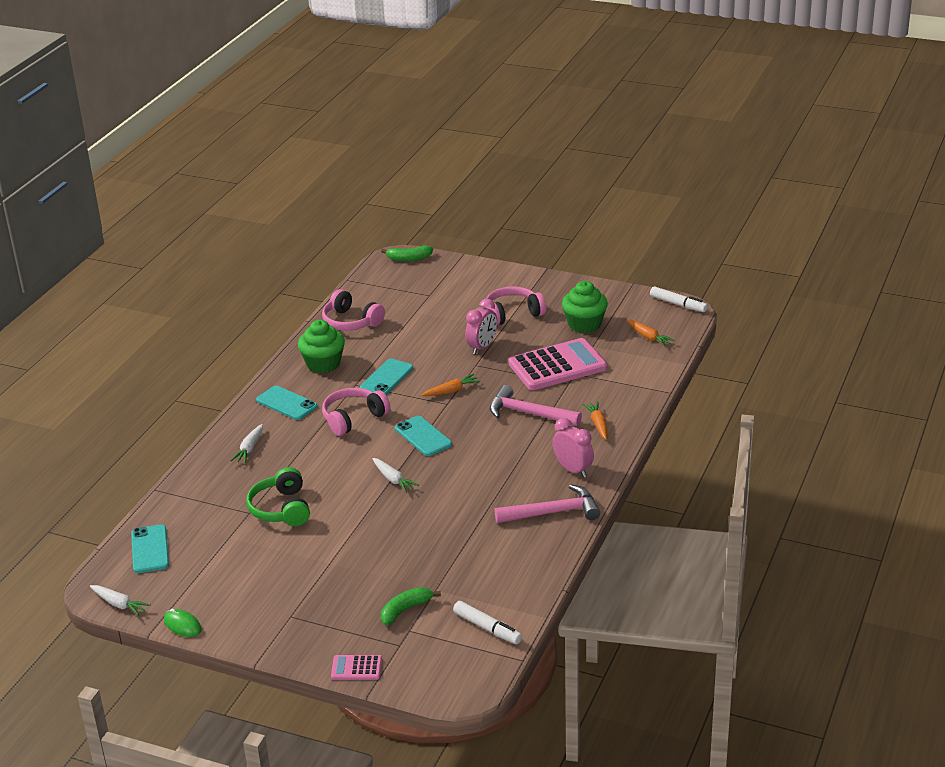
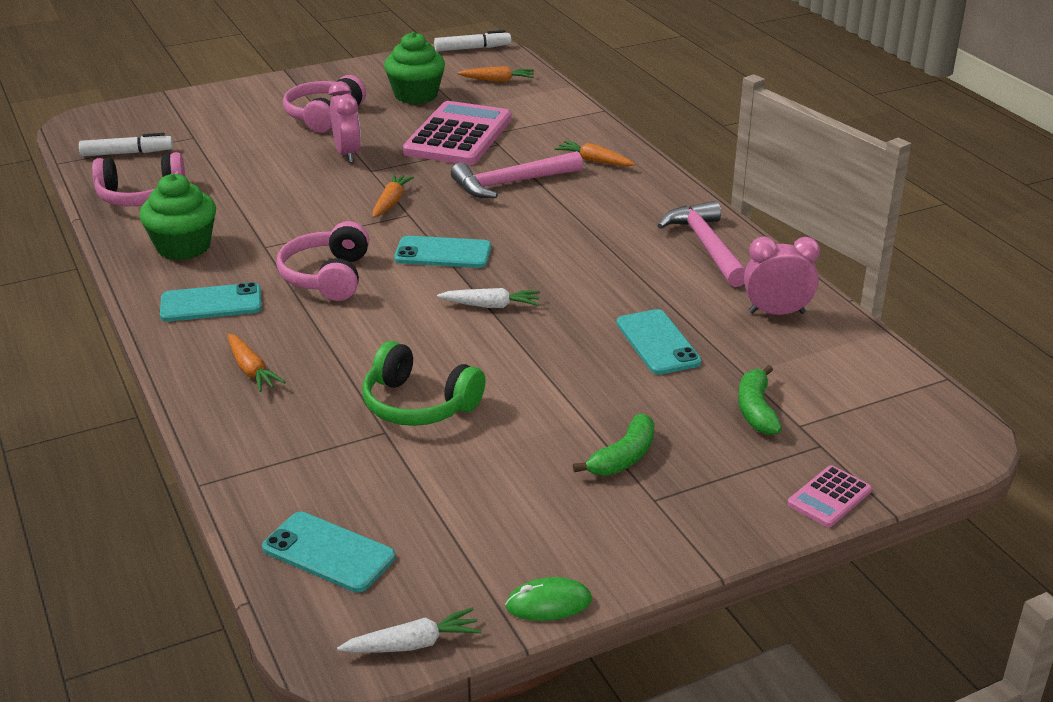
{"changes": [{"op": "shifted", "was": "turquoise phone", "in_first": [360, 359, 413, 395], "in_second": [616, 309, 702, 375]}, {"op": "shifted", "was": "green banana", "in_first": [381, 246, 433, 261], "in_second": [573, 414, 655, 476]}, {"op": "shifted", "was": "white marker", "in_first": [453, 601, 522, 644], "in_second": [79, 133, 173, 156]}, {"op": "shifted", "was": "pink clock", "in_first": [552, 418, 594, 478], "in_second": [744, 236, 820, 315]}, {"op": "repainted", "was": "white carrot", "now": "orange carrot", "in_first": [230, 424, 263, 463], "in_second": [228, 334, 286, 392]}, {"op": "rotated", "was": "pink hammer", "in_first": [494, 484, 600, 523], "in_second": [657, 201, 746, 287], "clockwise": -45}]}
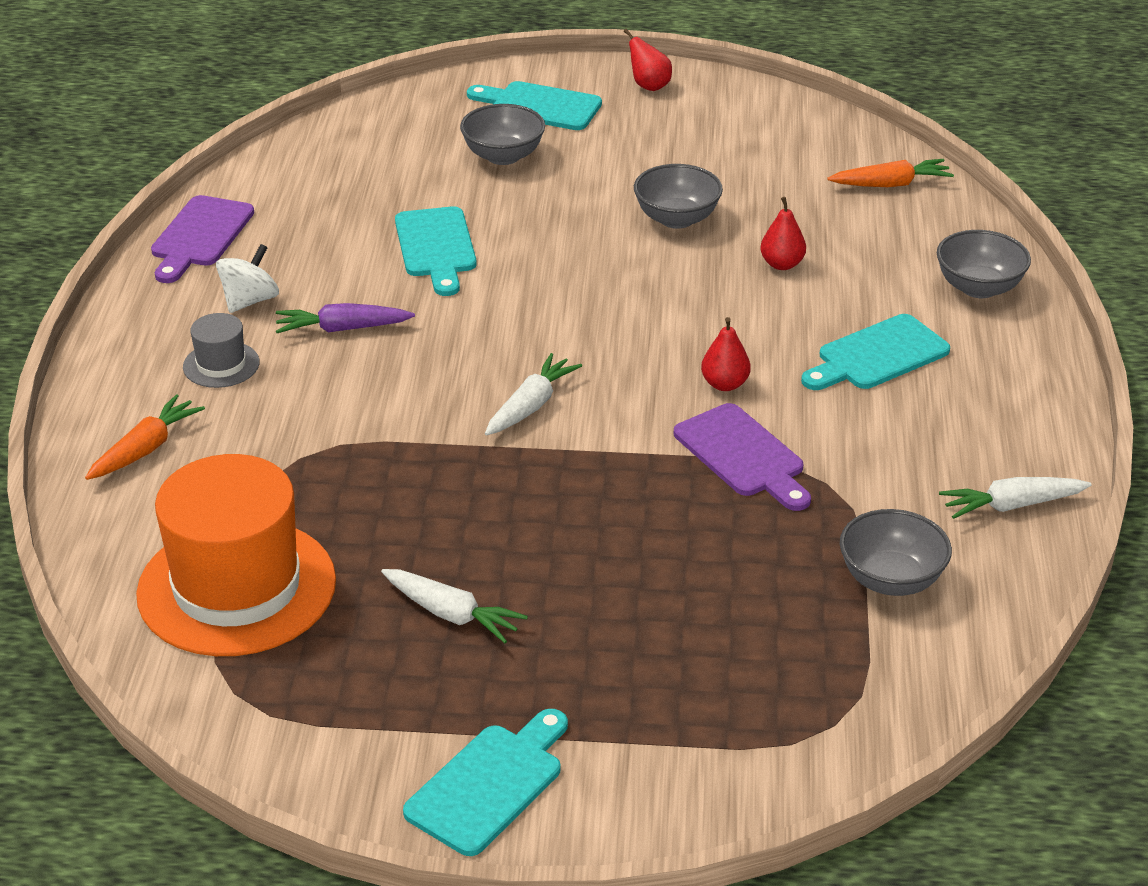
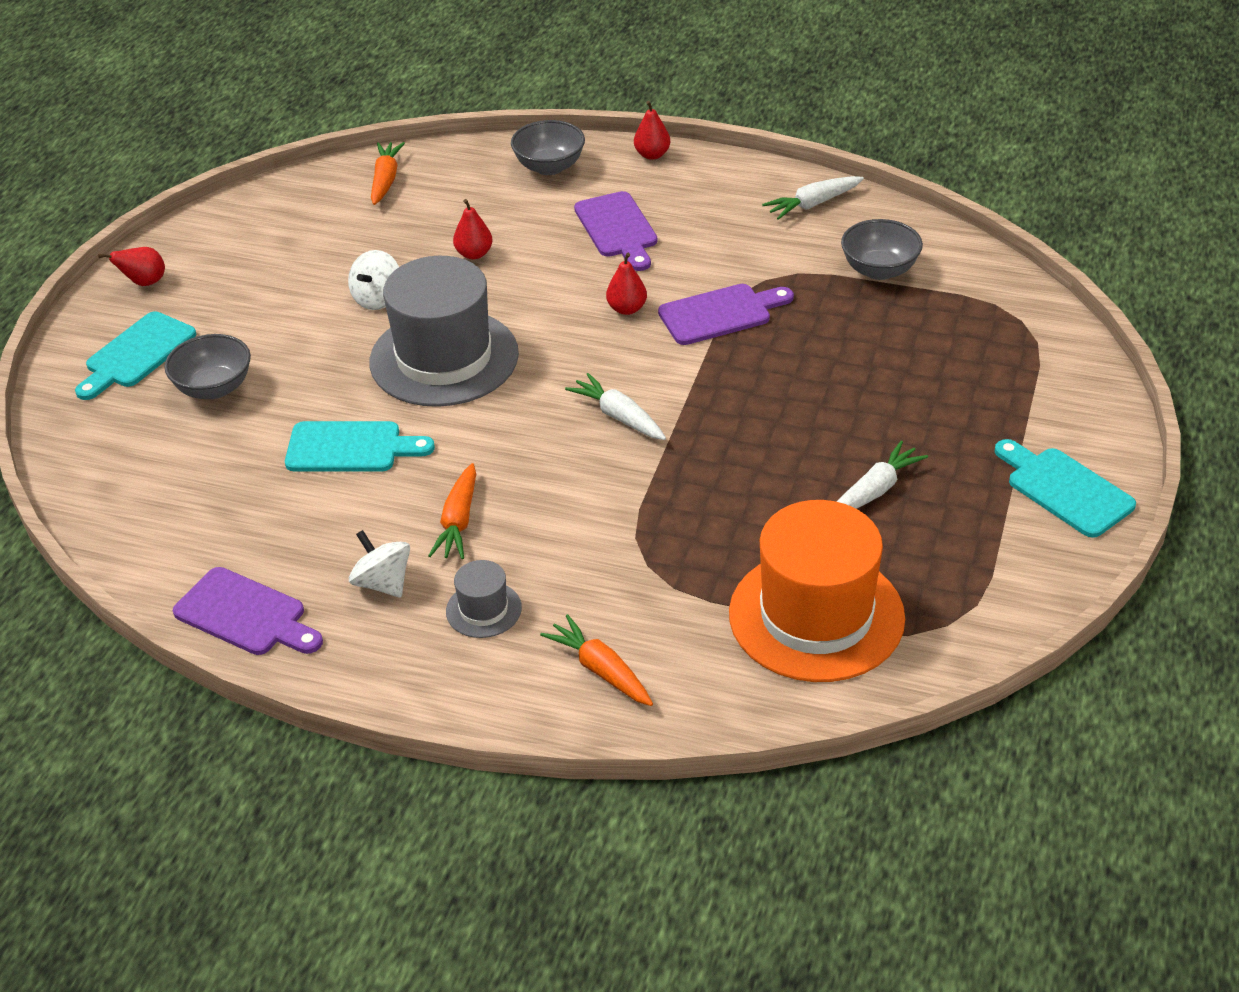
{"changes": [{"op": "new", "now": "grey hat", "in_second": [369, 256, 519, 407]}, {"op": "new", "now": "red pear", "in_second": [634, 101, 670, 160]}, {"op": "swapped", "was": "grey bowl", "now": "white spinning top", "in_first": [634, 164, 723, 229], "in_second": [348, 250, 399, 310]}, {"op": "repainted", "was": "purple carrot", "now": "orange carrot", "in_first": [276, 303, 415, 333], "in_second": [428, 463, 476, 559]}, {"op": "repainted", "was": "turquoise cutting board", "now": "purple cutting board", "in_first": [801, 314, 950, 390], "in_second": [574, 191, 658, 271]}, {"op": "rotated", "was": "white carrot", "in_first": [939, 477, 1091, 519], "in_second": [762, 176, 864, 220], "clockwise": 60}]}
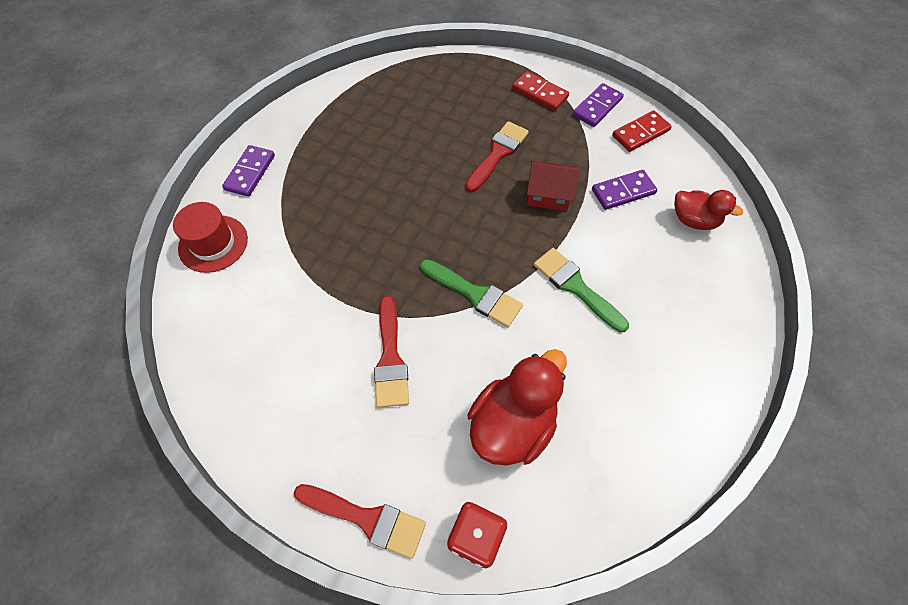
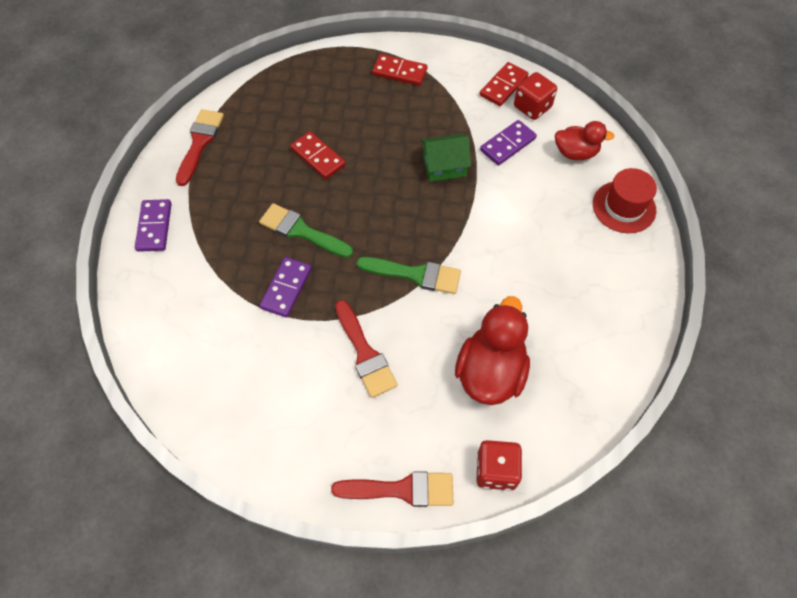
{"changes": [{"op": "new", "now": "red domino", "in_second": [290, 131, 346, 179]}, {"op": "new", "now": "red dice", "in_second": [514, 72, 557, 120]}, {"op": "shifted", "was": "red hat", "in_first": [173, 202, 248, 273], "in_second": [593, 168, 657, 233]}, {"op": "shifted", "was": "red brush", "in_first": [465, 121, 529, 192], "in_second": [176, 109, 224, 186]}, {"op": "shifted", "was": "green brush", "in_first": [534, 248, 629, 332], "in_second": [259, 203, 353, 258]}, {"op": "shifted", "was": "purple domino", "in_first": [573, 83, 624, 127], "in_second": [259, 257, 312, 318]}, {"op": "repainted", "was": "red house", "now": "green house", "in_first": [527, 161, 580, 211], "in_second": [421, 134, 471, 182]}]}
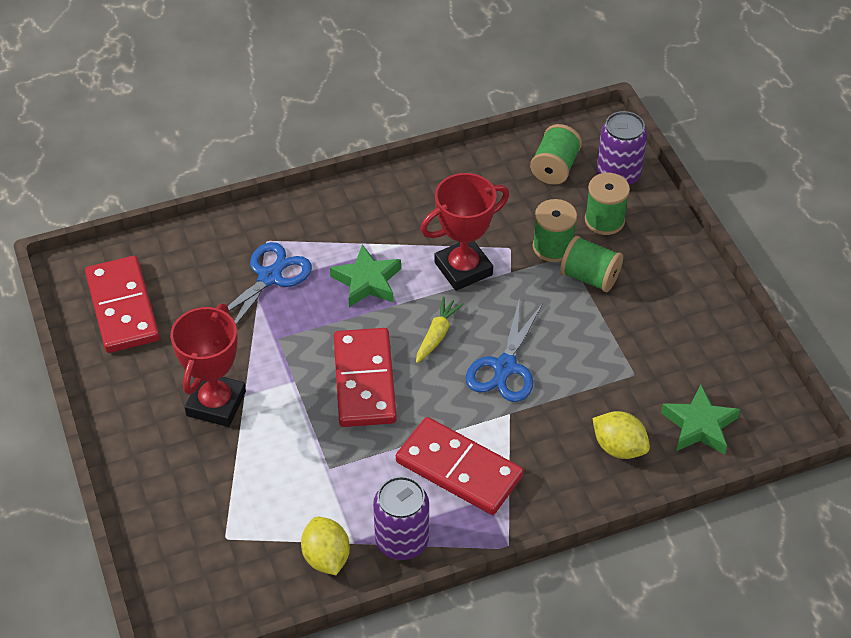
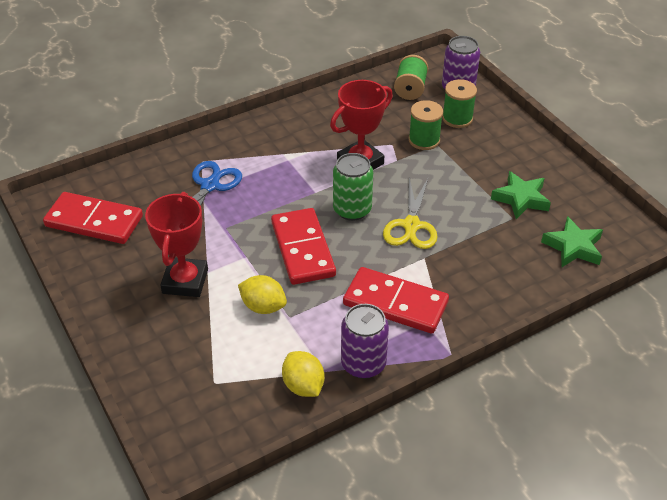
{"changes": [{"op": "gone", "was": "green spool", "in_first": [560, 236, 623, 292]}, {"op": "shifted", "was": "green star", "in_first": [330, 245, 401, 307], "in_second": [491, 171, 551, 219]}, {"op": "shifted", "was": "yellow lemon", "in_first": [592, 411, 650, 459], "in_second": [238, 275, 287, 314]}, {"op": "swapped", "was": "yellow carrot", "now": "green can", "in_first": [416, 297, 464, 363], "in_second": [333, 153, 373, 221]}, {"op": "repainted", "was": "blue scissors", "now": "yellow scissors", "in_first": [466, 301, 543, 402], "in_second": [383, 177, 438, 249]}, {"op": "rotated", "was": "red domino", "in_first": [85, 256, 160, 353], "in_second": [43, 192, 143, 244], "clockwise": -45}]}
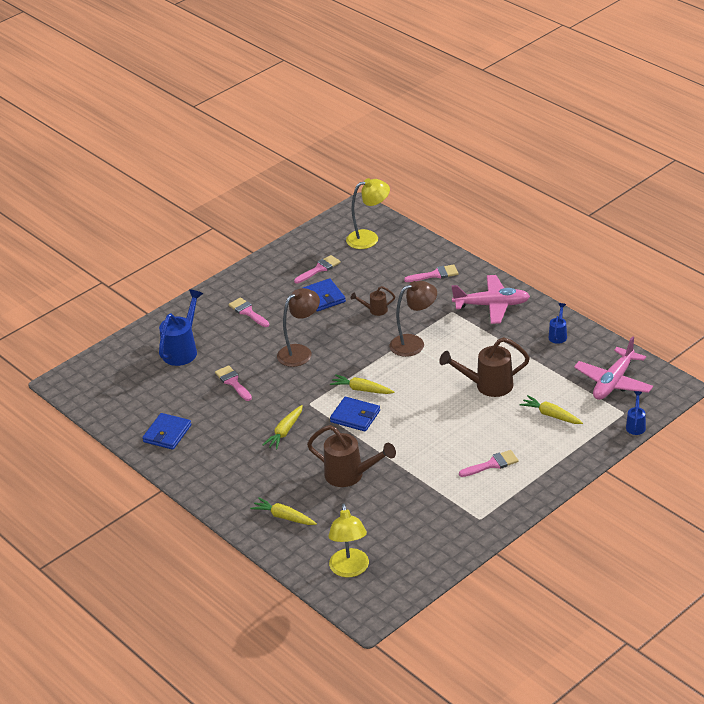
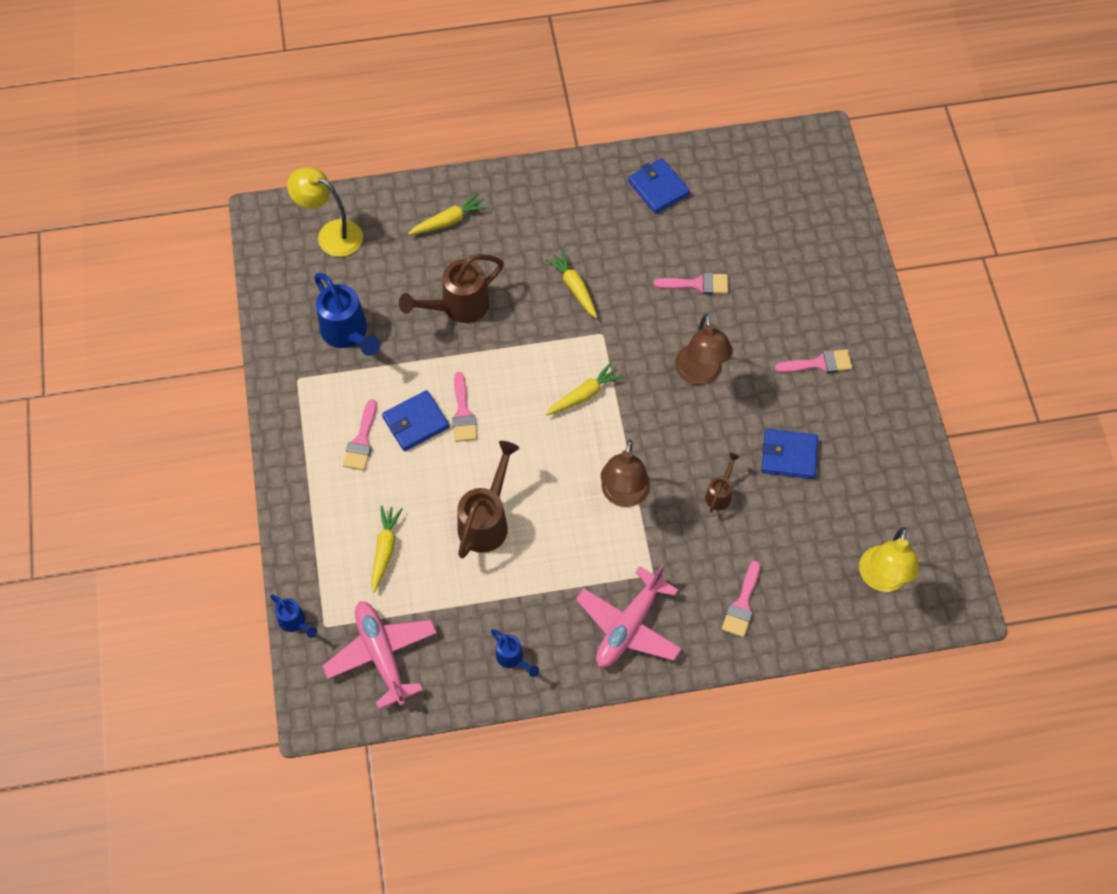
{"changes": [{"op": "shifted", "was": "blue watering can", "in_first": [159, 290, 203, 366], "in_second": [314, 273, 380, 356]}, {"op": "shifted", "was": "pink brush", "in_first": [294, 255, 341, 283], "in_second": [452, 372, 477, 442]}, {"op": "shifted", "was": "blue wallet", "in_first": [330, 397, 380, 432], "in_second": [382, 390, 449, 451]}, {"op": "rotated", "was": "yellow carrot", "in_first": [519, 395, 583, 424], "in_second": [371, 505, 403, 592], "clockwise": -60}]}
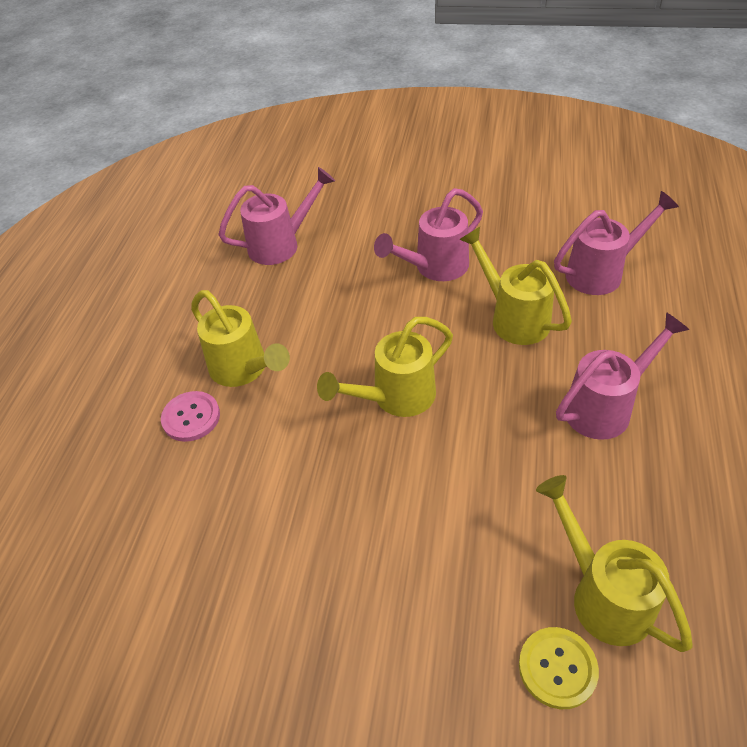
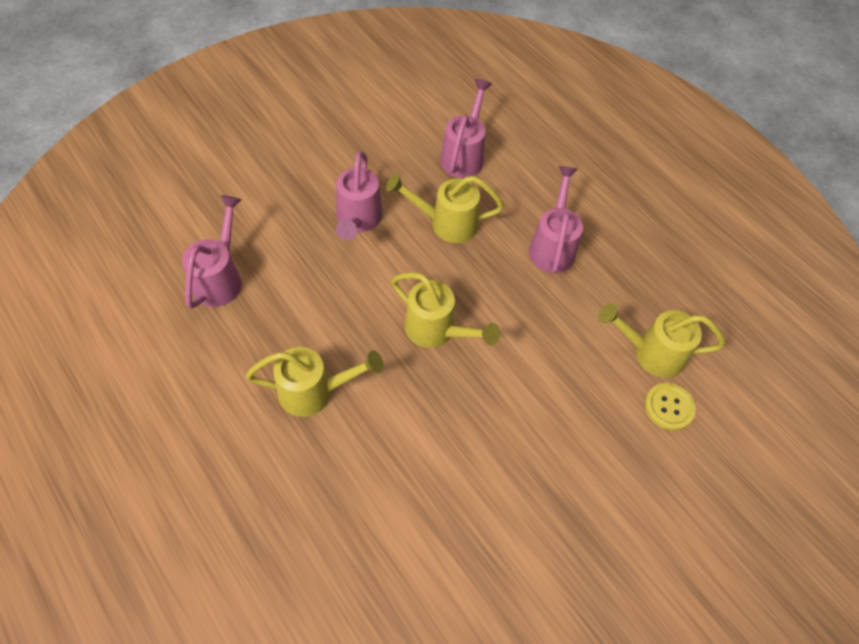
{"changes": [{"op": "gone", "was": "pink button", "in_first": [161, 391, 220, 442]}, {"op": "rotated", "was": "yellow watering can", "in_first": [317, 317, 453, 417], "in_second": [391, 272, 500, 348], "clockwise": -60}]}
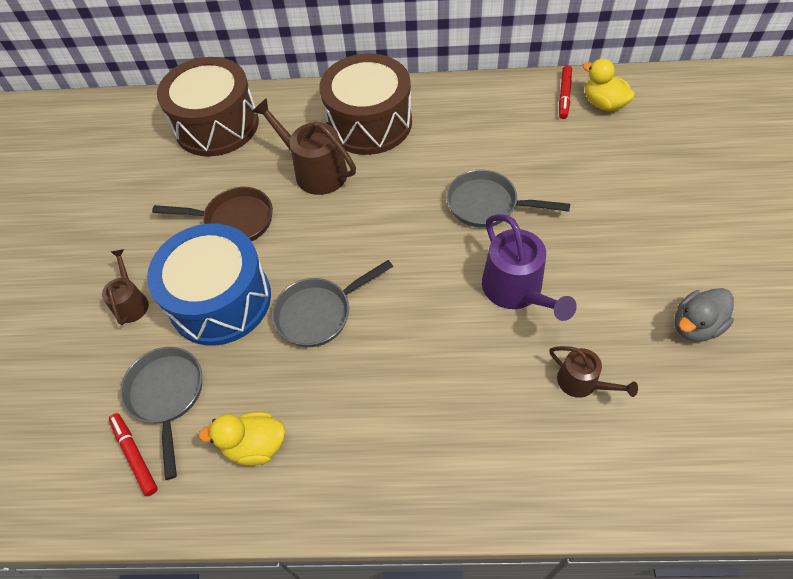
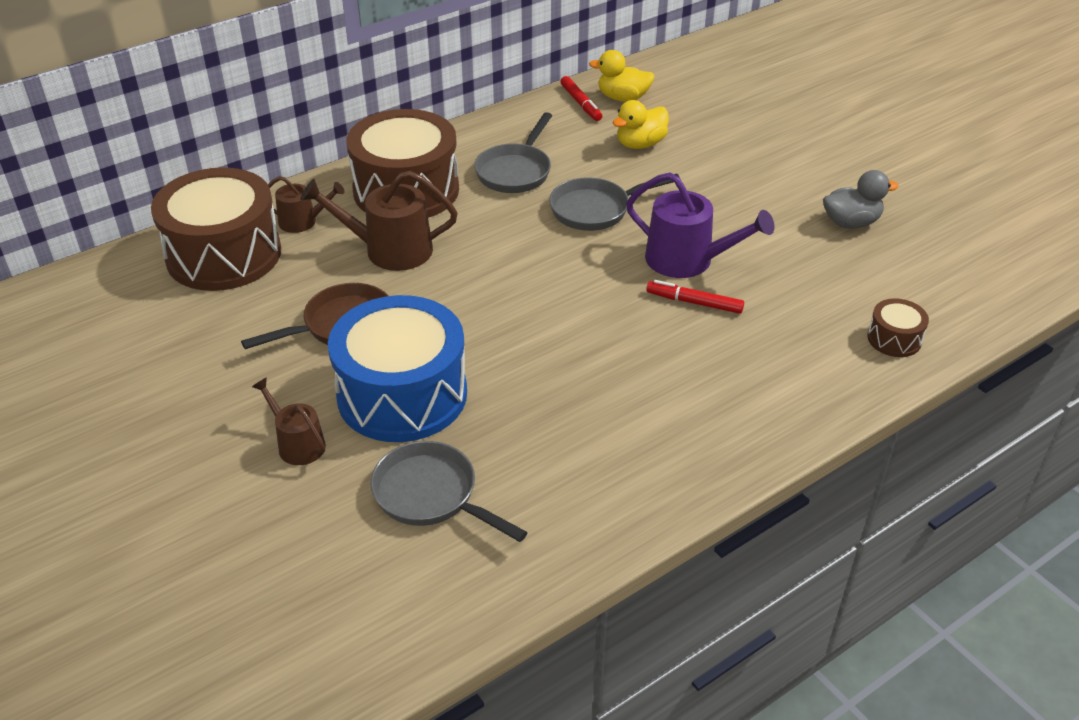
{"changes": [{"op": "new", "now": "brown drum", "in_second": [867, 298, 929, 357]}, {"op": "shifted", "was": "red marker", "in_first": [109, 413, 158, 496], "in_second": [646, 280, 744, 314]}, {"op": "shifted", "was": "yellow duck", "in_first": [198, 412, 285, 466], "in_second": [613, 100, 669, 149]}, {"op": "shifted", "was": "grey pan", "in_first": [272, 260, 393, 347], "in_second": [474, 112, 552, 193]}, {"op": "shifted", "was": "brown watering can", "in_first": [549, 346, 638, 398], "in_second": [268, 176, 345, 233]}, {"op": "rotated", "was": "grey duck", "in_first": [674, 288, 734, 342], "in_second": [823, 170, 899, 229], "clockwise": -120}]}
